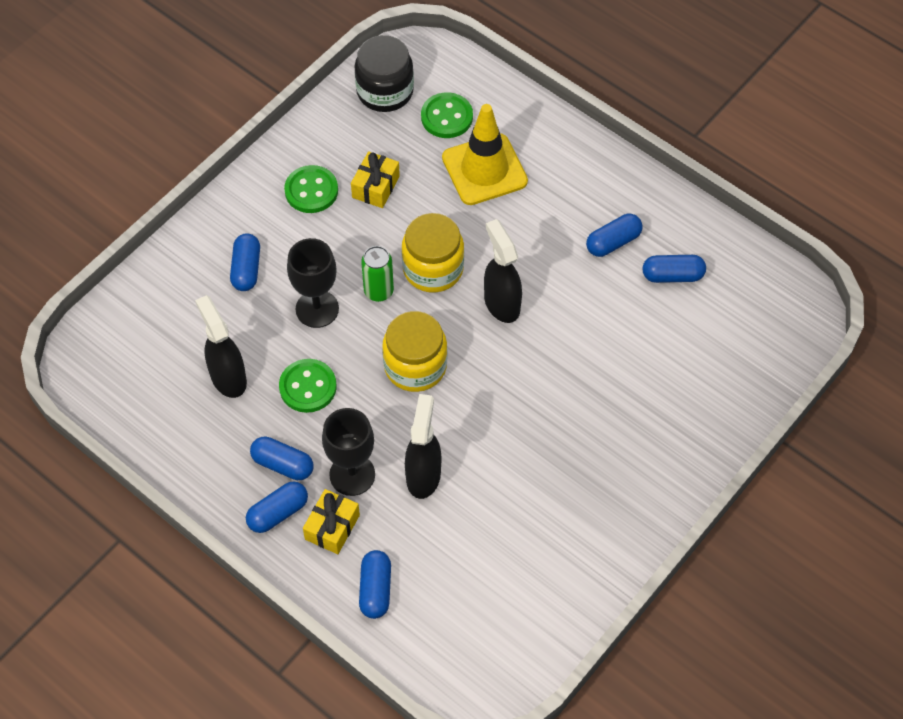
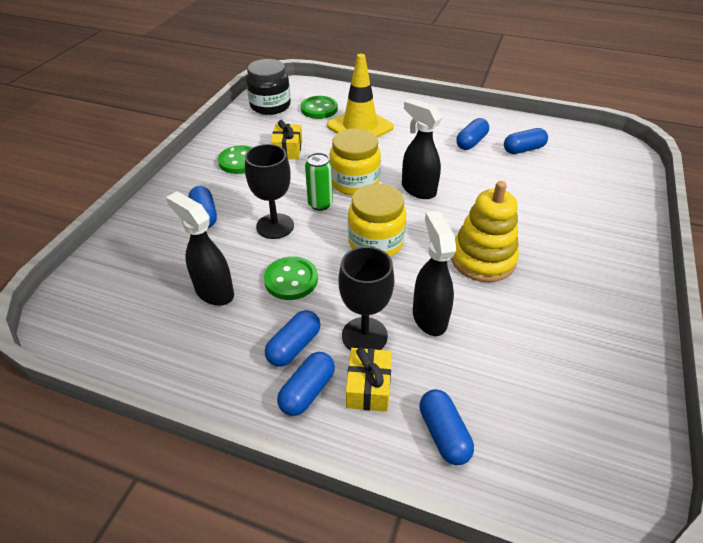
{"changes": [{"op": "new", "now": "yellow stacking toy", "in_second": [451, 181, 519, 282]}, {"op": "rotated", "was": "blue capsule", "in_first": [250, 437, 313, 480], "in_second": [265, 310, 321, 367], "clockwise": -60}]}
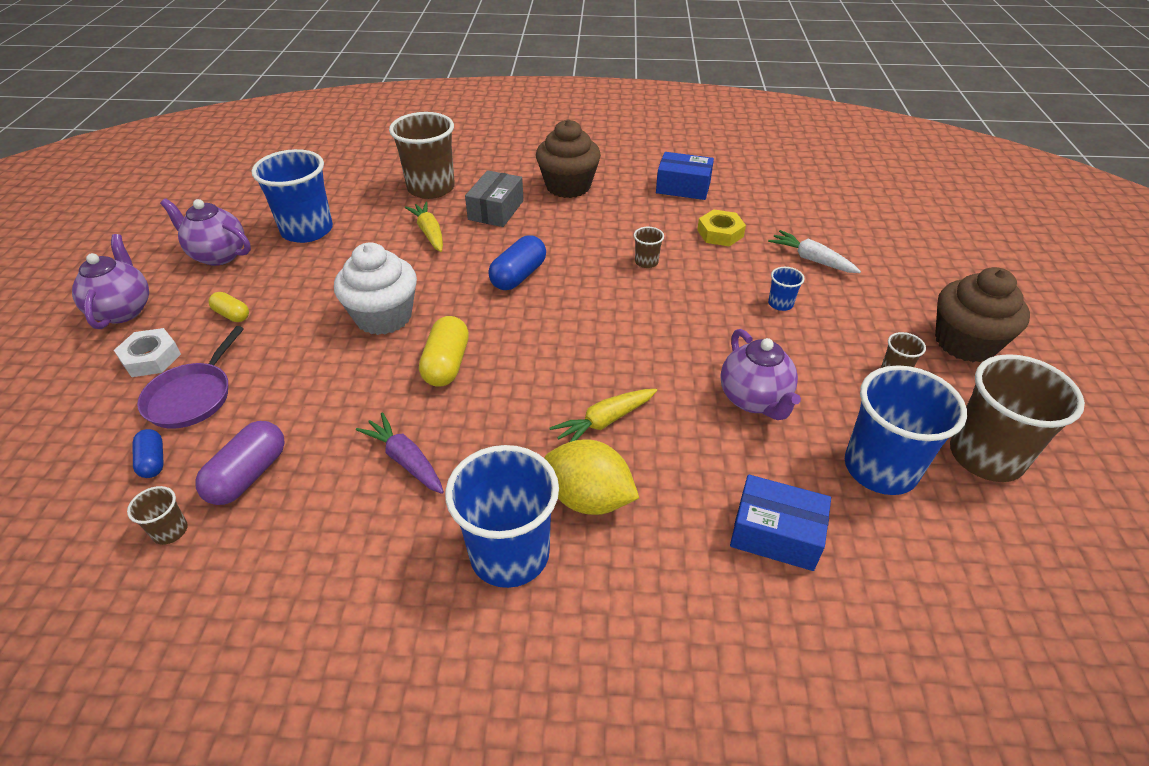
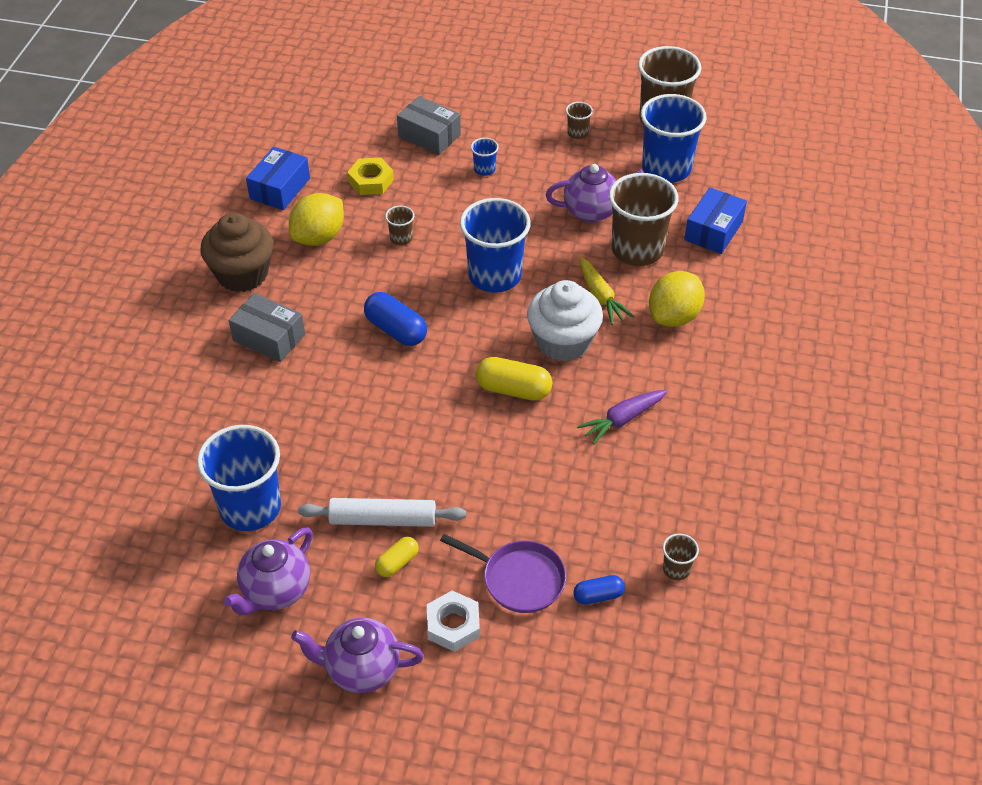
{"changes": [{"op": "gone", "was": "purple capsule", "in_first": [195, 421, 285, 505]}, {"op": "gone", "was": "yellow carrot", "in_first": [405, 202, 443, 252]}, {"op": "gone", "was": "brown cupcake", "in_first": [935, 267, 1030, 362]}, {"op": "new", "now": "yellow lemon", "in_second": [289, 193, 344, 246]}, {"op": "new", "now": "white rolling pin", "in_second": [298, 498, 466, 527]}, {"op": "shifted", "was": "white cupcake", "in_first": [334, 242, 417, 335], "in_second": [527, 280, 603, 362]}, {"op": "shifted", "was": "brown cup", "in_first": [389, 112, 455, 199], "in_second": [609, 173, 679, 266]}, {"op": "shifted", "was": "blue cup", "in_first": [445, 445, 559, 588], "in_second": [460, 198, 531, 292]}, {"op": "swapped", "was": "white carrot", "now": "grey box", "in_first": [768, 230, 861, 273], "in_second": [397, 96, 461, 155]}]}
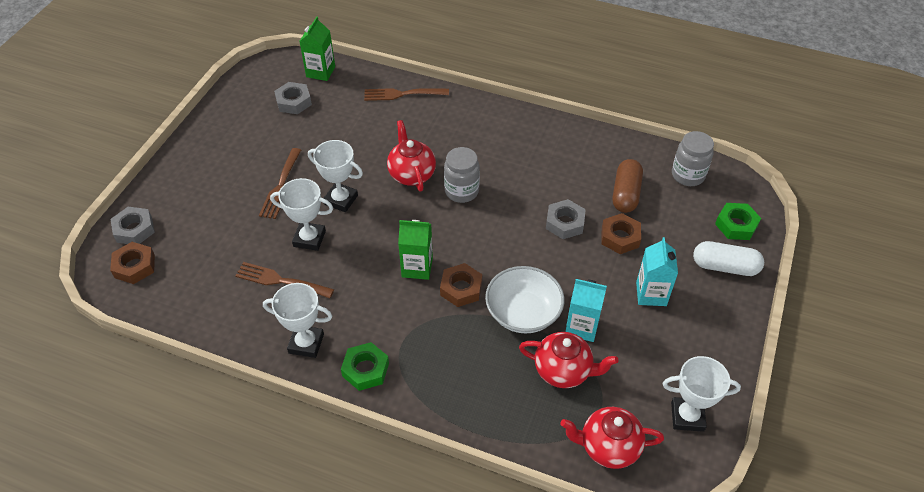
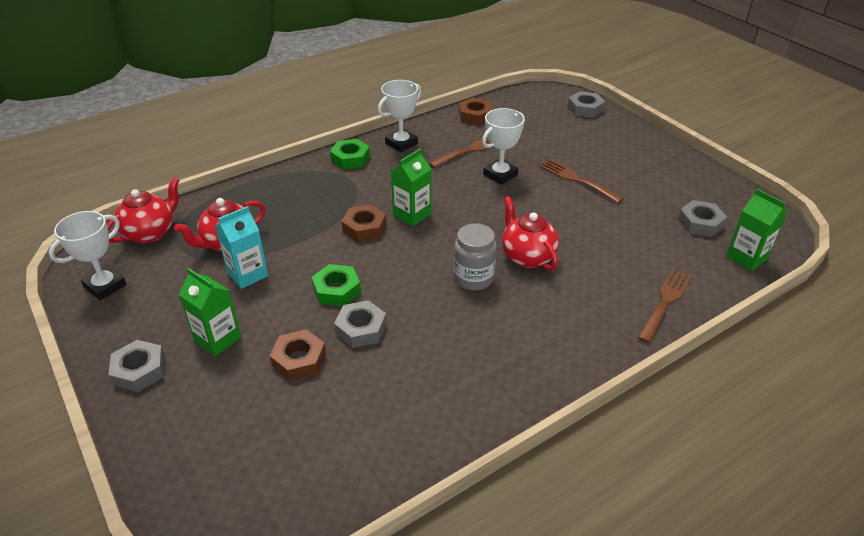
{"changes": [{"op": "gone", "was": "white trophy", "in_first": [308, 140, 363, 212]}, {"op": "gone", "was": "white bowl", "in_first": [485, 266, 564, 334]}, {"op": "gone", "was": "brown capsule", "in_first": [613, 159, 643, 213]}, {"op": "gone", "was": "grey jar", "in_first": [672, 131, 714, 186]}, {"op": "gone", "was": "white capsule", "in_first": [693, 241, 764, 276]}, {"op": "new", "now": "grey nut", "in_second": [108, 340, 165, 392]}, {"op": "shifted", "was": "brown nut", "in_first": [110, 242, 155, 284], "in_second": [459, 98, 493, 125]}, {"op": "shifted", "was": "green nut", "in_first": [715, 203, 761, 240], "in_second": [312, 264, 361, 306]}, {"op": "repainted", "was": "turquoise carton", "now": "green carton", "in_first": [636, 237, 678, 306], "in_second": [179, 268, 241, 356]}, {"op": "rotated", "was": "red teapot", "in_first": [387, 120, 436, 191], "in_second": [502, 196, 559, 271], "clockwise": -135}]}
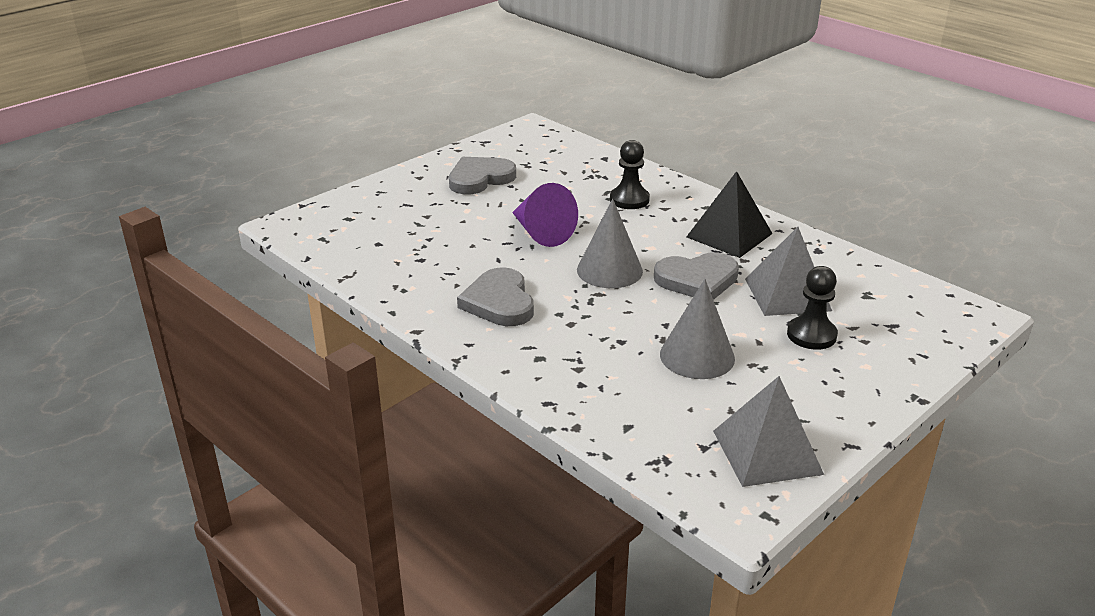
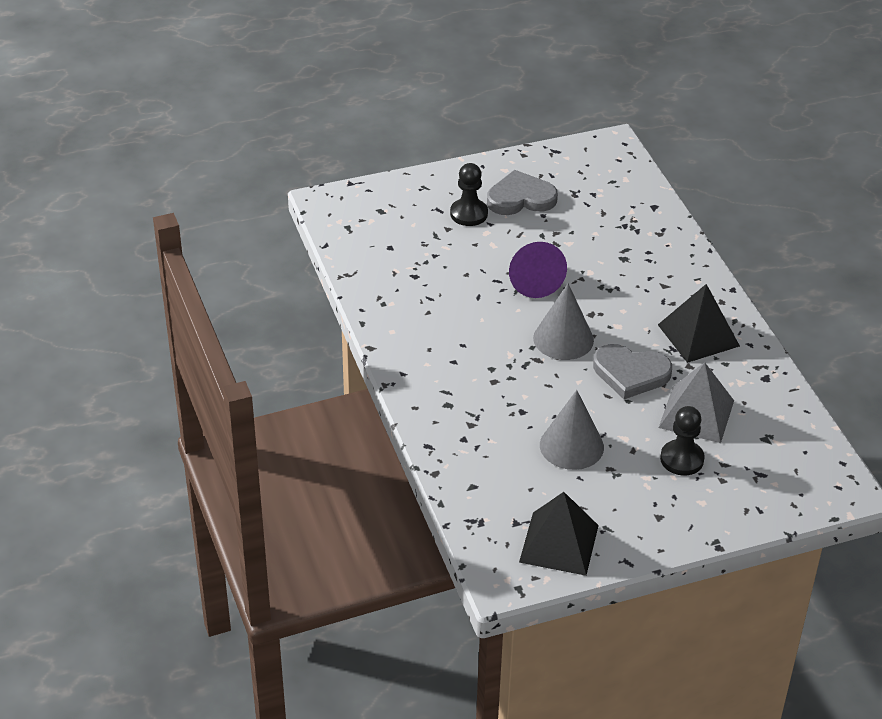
{"changes": [{"op": "gone", "was": "grey heart", "in_first": [457, 268, 534, 326]}, {"op": "shifted", "was": "black pawn", "in_first": [610, 140, 650, 209], "in_second": [450, 163, 488, 226]}, {"op": "repainted", "was": "grey pyramid", "now": "black pyramid", "in_first": [713, 376, 824, 487], "in_second": [519, 492, 599, 576]}]}
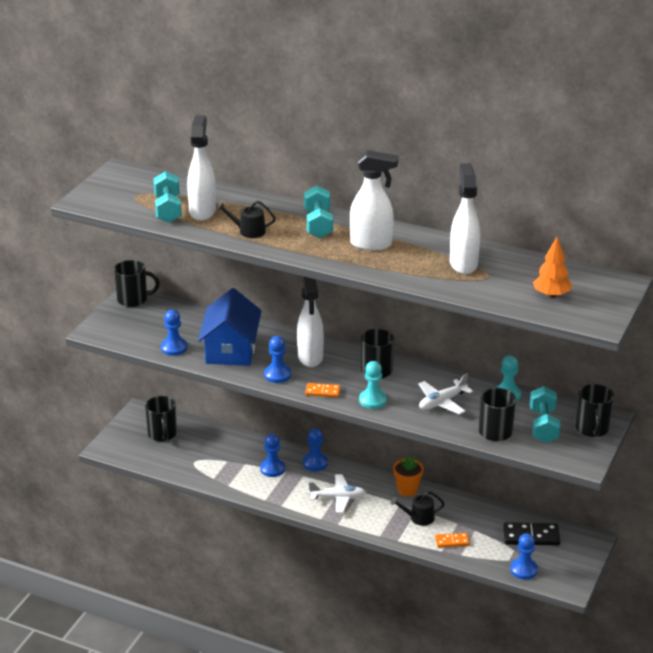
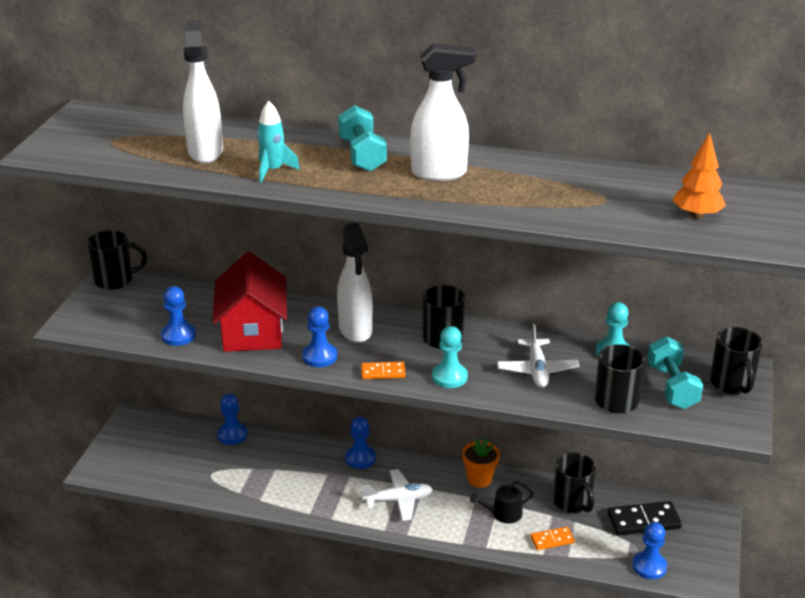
{"changes": [{"op": "gone", "was": "turquoise dumbbell", "in_first": [153, 171, 182, 223]}, {"op": "gone", "was": "white spray bottle", "in_first": [450, 163, 480, 274]}, {"op": "shifted", "was": "black mug", "in_first": [145, 396, 177, 442], "in_second": [553, 453, 596, 513]}, {"op": "shifted", "was": "blue pawn", "in_first": [260, 434, 285, 477], "in_second": [217, 394, 248, 445]}, {"op": "swapped", "was": "black watering can", "now": "turquoise rocket", "in_first": [217, 201, 276, 238], "in_second": [257, 100, 300, 183]}, {"op": "repainted", "was": "blue house", "now": "red house", "in_first": [198, 288, 262, 366], "in_second": [212, 252, 287, 352]}, {"op": "rotated", "was": "white plane", "in_first": [418, 373, 473, 415], "in_second": [497, 324, 579, 388], "clockwise": -45}]}
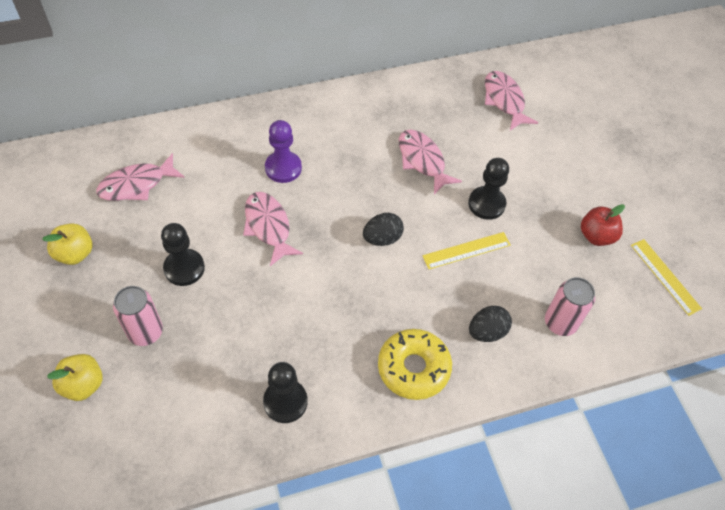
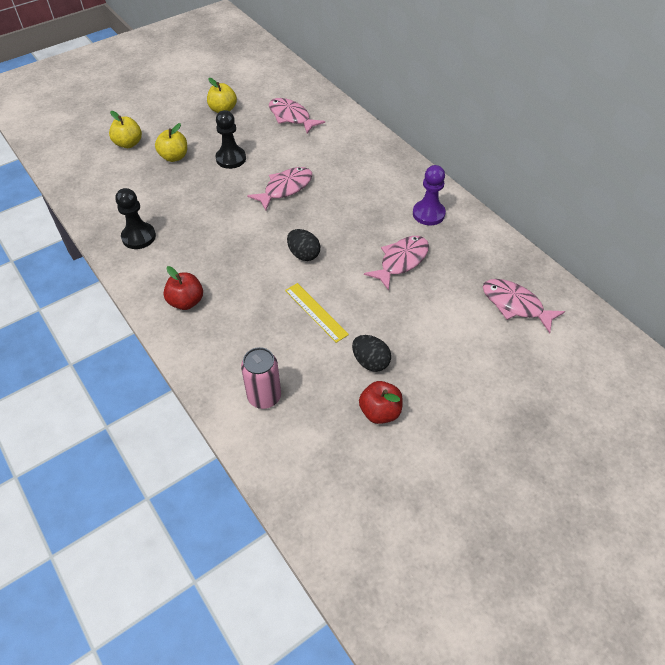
{"changes": [{"op": "gone", "was": "black pawn", "in_first": [468, 158, 509, 220]}, {"op": "gone", "was": "yellow ruler", "in_first": [631, 239, 702, 316]}, {"op": "shifted", "was": "purple pawn", "in_first": [265, 120, 302, 183], "in_second": [413, 165, 446, 225]}, {"op": "shifted", "was": "black egg", "in_first": [469, 306, 512, 342], "in_second": [352, 335, 391, 372]}, {"op": "swapped", "was": "pink can", "now": "yellow apple", "in_first": [113, 286, 163, 346], "in_second": [155, 123, 187, 162]}, {"op": "swapped", "was": "yellow donut", "now": "red apple", "in_first": [378, 329, 452, 400], "in_second": [163, 266, 203, 310]}, {"op": "rotated", "was": "pink fish", "in_first": [485, 71, 538, 130], "in_second": [483, 279, 565, 334], "clockwise": -105}]}
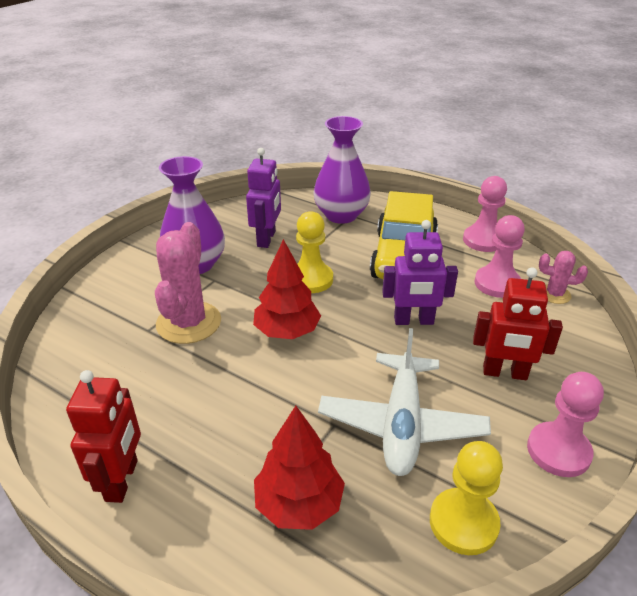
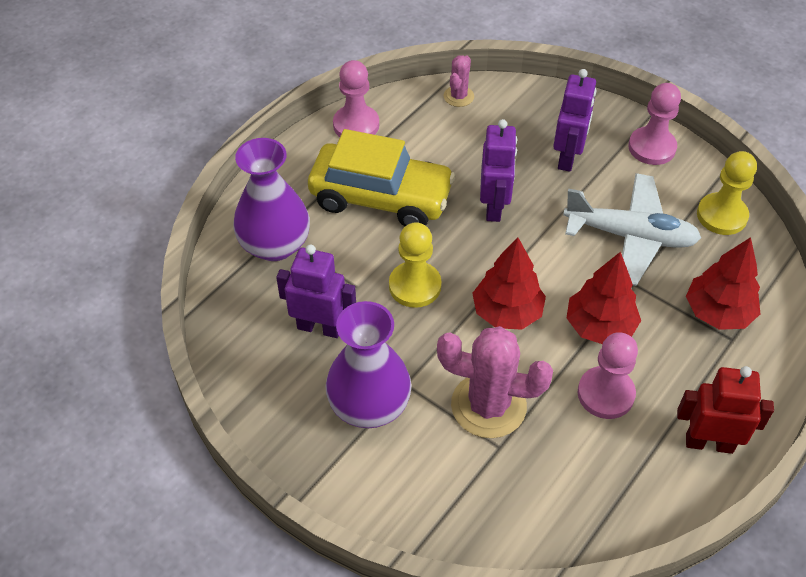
{"changes": [{"op": "new", "now": "red tree", "in_second": [567, 252, 641, 344]}, {"op": "shifted", "was": "pink pawn", "in_first": [474, 215, 525, 298], "in_second": [578, 332, 638, 419]}, {"op": "repainted", "was": "red robot", "now": "purple robot", "in_first": [473, 267, 563, 380], "in_second": [553, 69, 596, 172]}]}
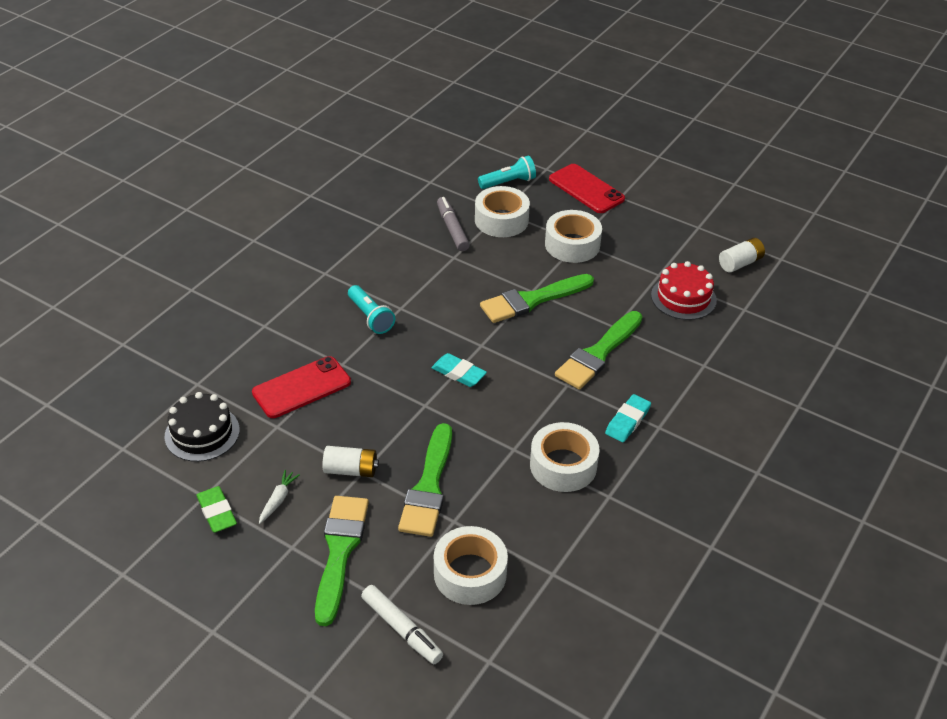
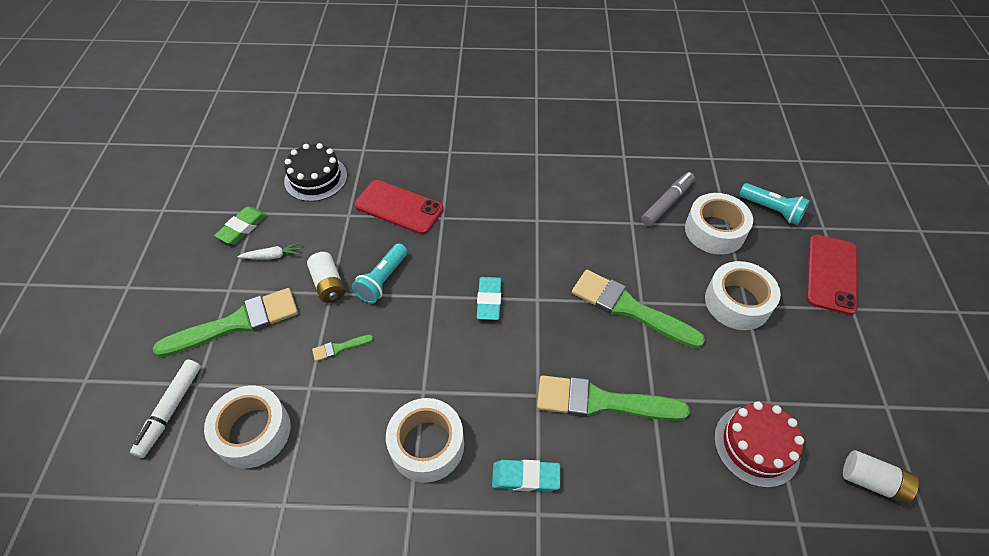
{"changes": [{"op": "shifted", "was": "turquoise flashlight", "in_first": [348, 285, 395, 334], "in_second": [352, 243, 408, 304]}, {"op": "scaled", "was": "green brush", "in_first": [398, 423, 452, 537], "in_second": [312, 335, 373, 361], "ratio": 0.43}]}
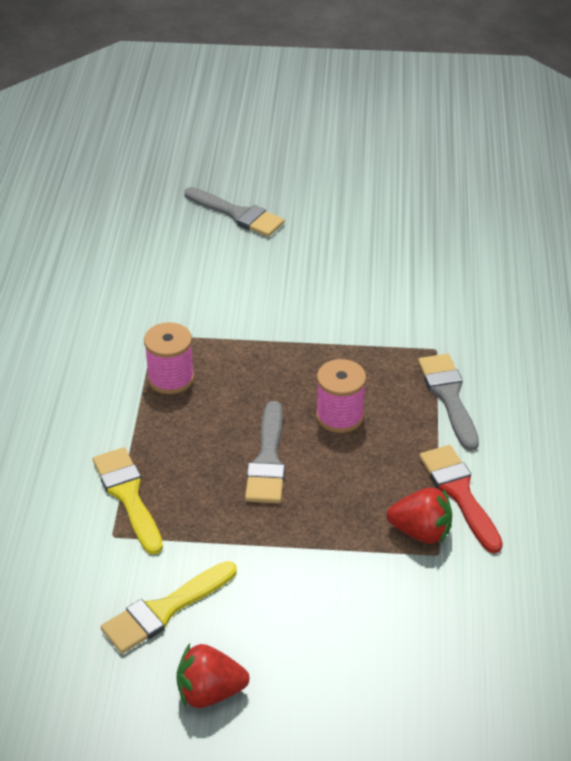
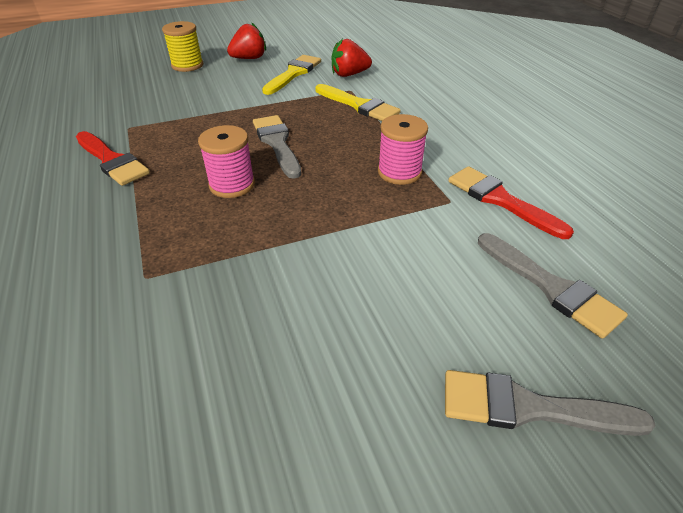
{"changes": [{"op": "new", "now": "yellow spool", "in_second": [162, 21, 203, 72]}, {"op": "new", "now": "red brush", "in_second": [448, 166, 574, 239]}, {"op": "shifted", "was": "red strawberry", "in_first": [387, 488, 452, 544], "in_second": [331, 39, 372, 77]}, {"op": "shifted", "was": "grey brush", "in_first": [418, 354, 479, 451], "in_second": [478, 233, 628, 339]}]}
